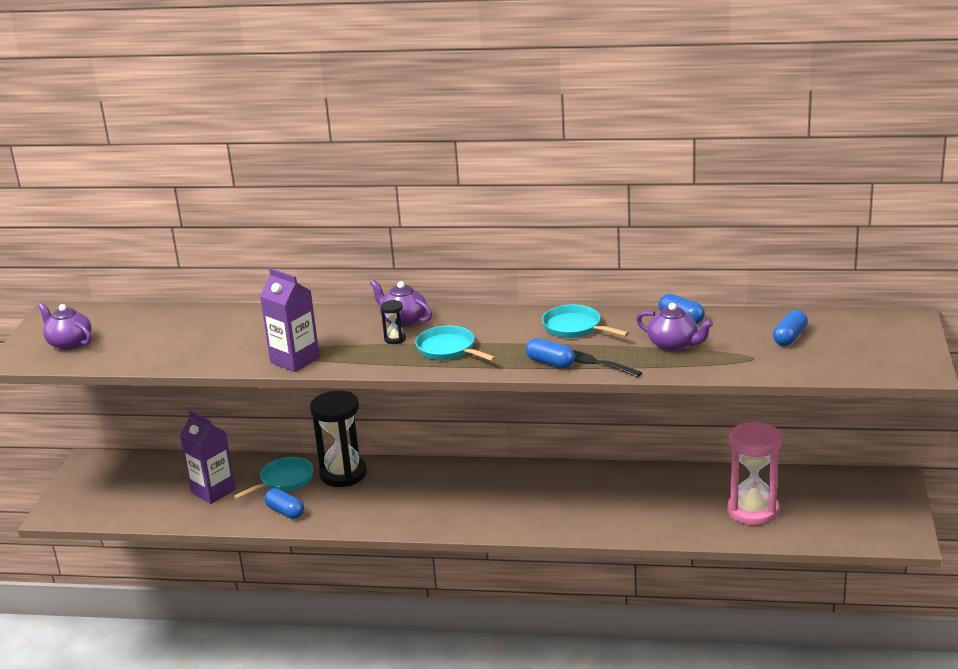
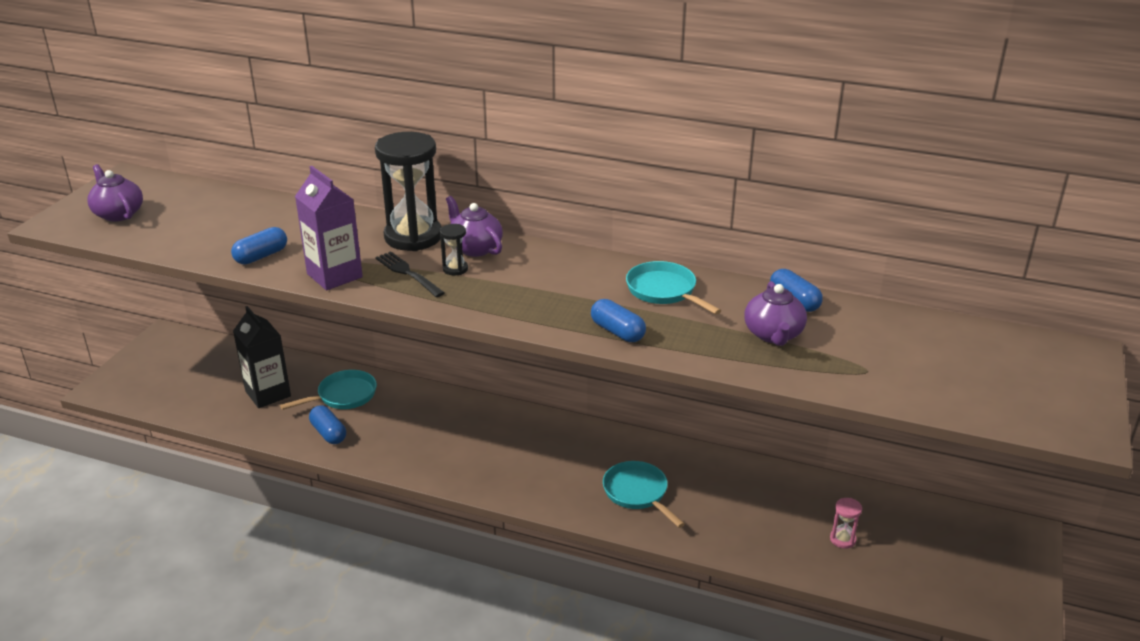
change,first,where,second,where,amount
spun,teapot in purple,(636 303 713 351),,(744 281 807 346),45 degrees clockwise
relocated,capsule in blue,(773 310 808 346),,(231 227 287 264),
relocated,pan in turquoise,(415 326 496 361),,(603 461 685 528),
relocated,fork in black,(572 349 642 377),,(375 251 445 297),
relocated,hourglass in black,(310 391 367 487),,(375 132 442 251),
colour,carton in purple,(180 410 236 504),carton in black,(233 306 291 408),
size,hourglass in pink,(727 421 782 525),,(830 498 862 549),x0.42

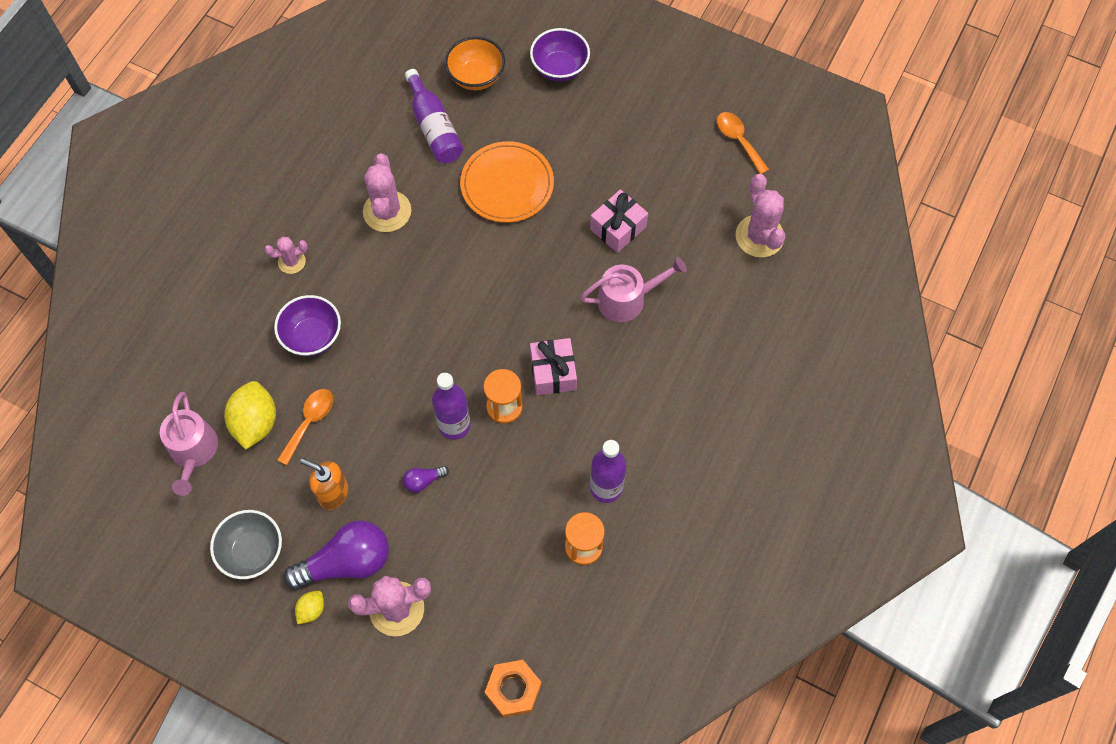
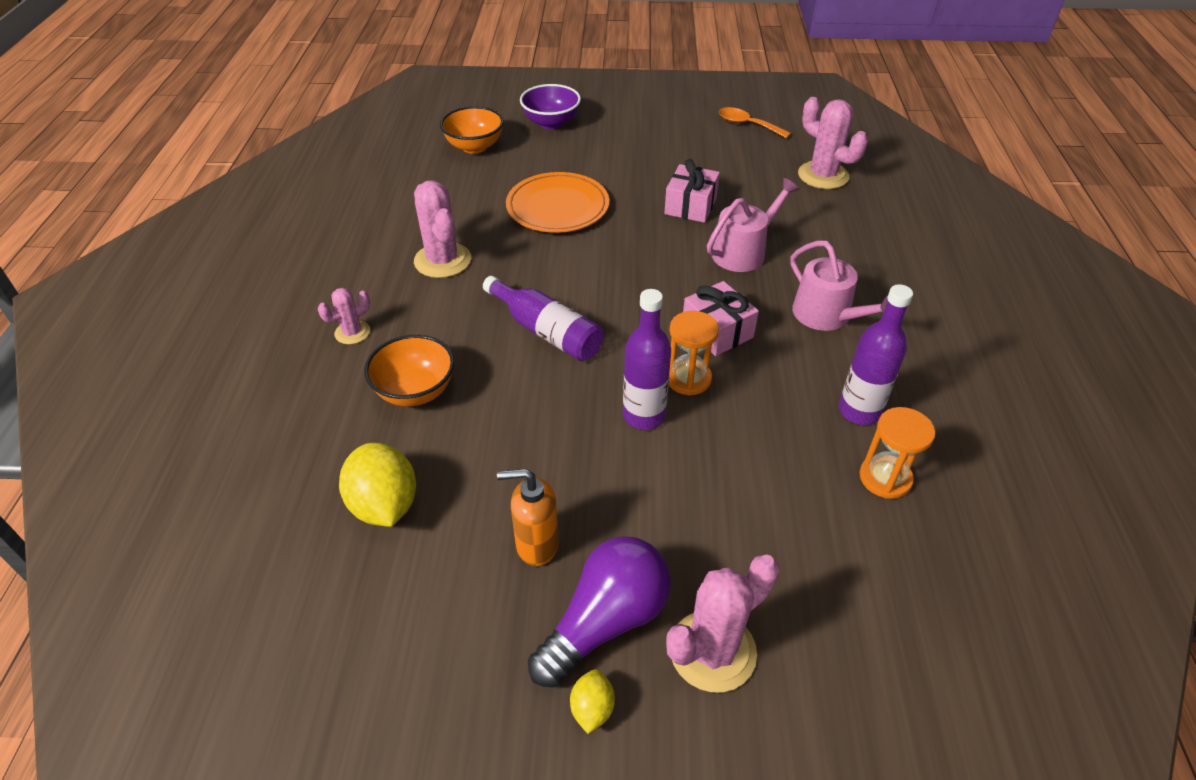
change,first,where,second,where,amount
relocated,bottle in purple,(405 69 463 163),,(483 276 603 361),
colour,bowl in purple,(274 295 341 356),bowl in orange,(364 335 454 407),
missing,spoon in orange,(277 389 333 465),,,
relocated,watering can in pink,(160 392 218 496),,(790 240 888 331),
missing,light bulb in purple,(403 466 449 493),,,
missing,bowl in grey,(210 510 282 579),,,
missing,nut in orange,(485 660 542 717),,,

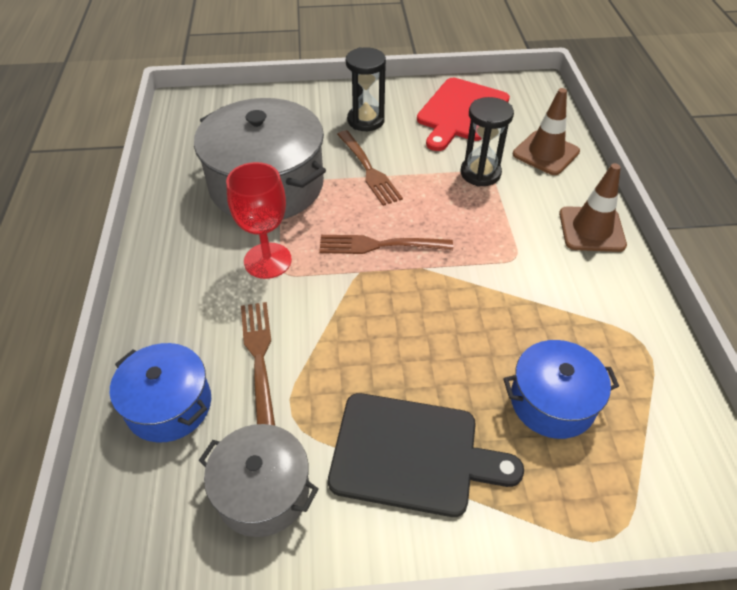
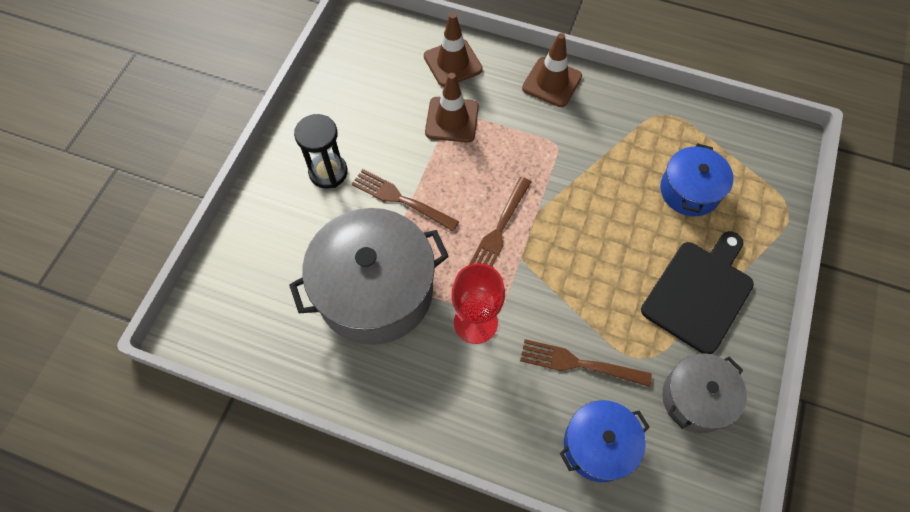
change,first,where,second,where,amount
missing,cutting board in red,(417 78 510 151),,,
exchanged,hourglass in black,(461 97 514 187),traffic cone in brown,(425 73 479 143),
spun,fork in brown,(337 130 403 206),,(352 169 459 231),150 degrees counterclockwise

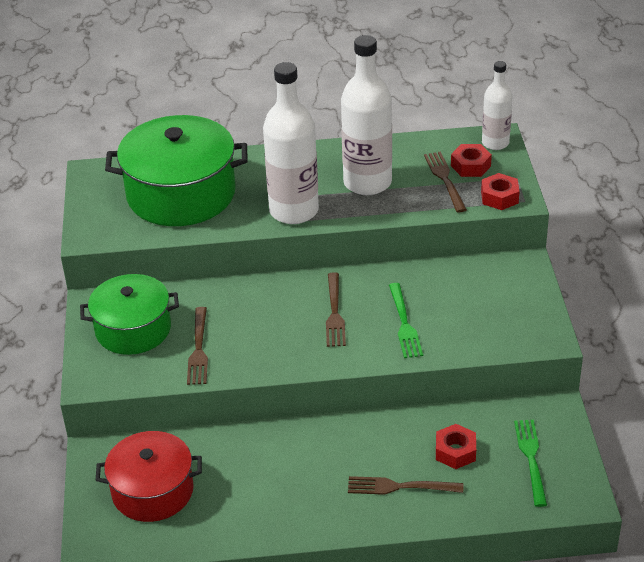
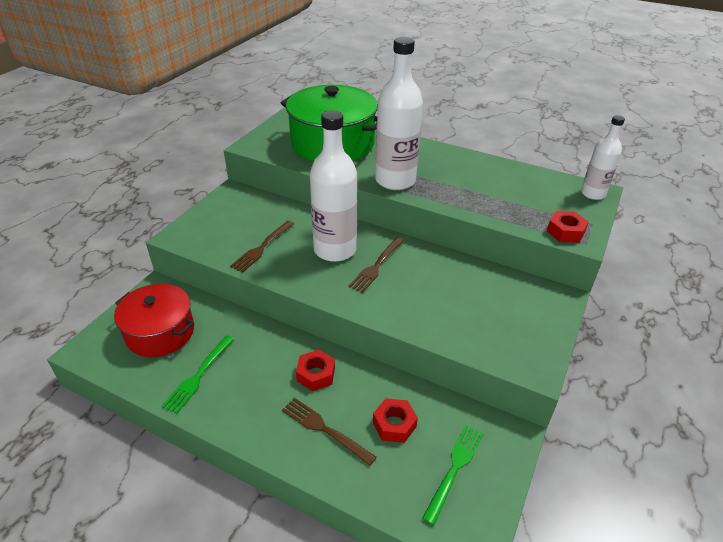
change,first,where,second,where,amount
relocated,bottle in white,(341 35 392 195),,(310 110 357 262),
relocated,nut in red,(451 144 492 177),,(296 350 335 391),
missing,fork in brown,(424 152 467 213),,,
missing,pot in green,(80 274 179 355),,,
relocated,fork in green,(389 283 423 358),,(161 335 234 414),

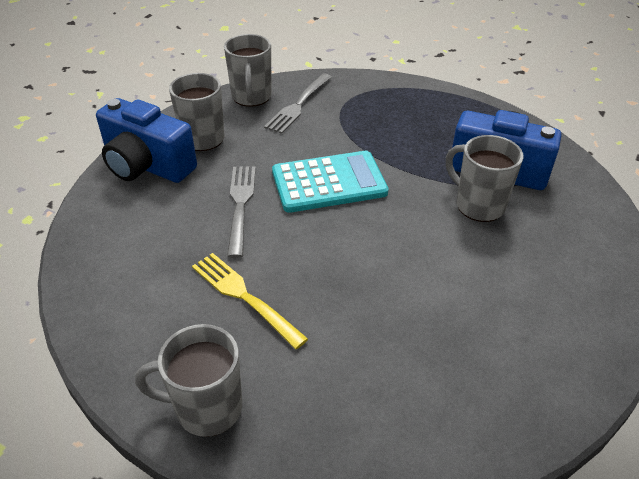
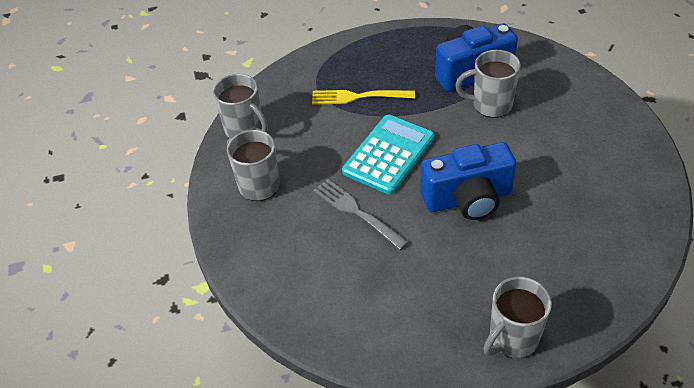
change,first,where,second,where,amount
missing,fork in grey,(264 73 332 134),,,
relocated,camera in blue,(96 98 197 183),,(420 142 516 220),
relocated,fork in yellow,(192 253 308 349),,(312 90 415 105),

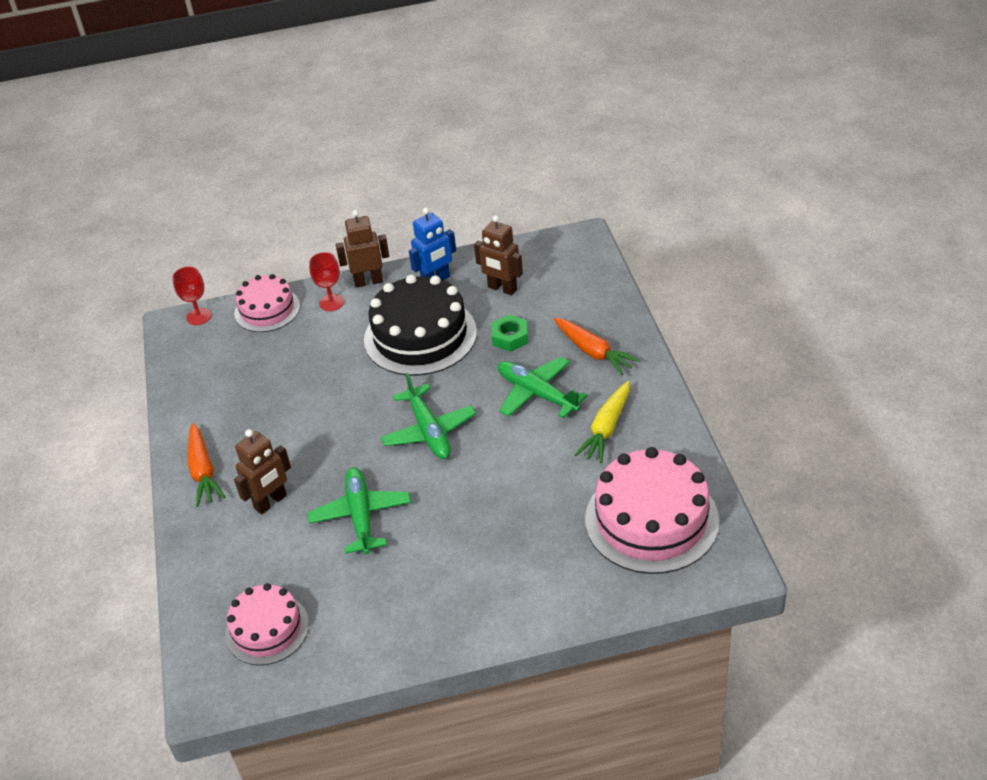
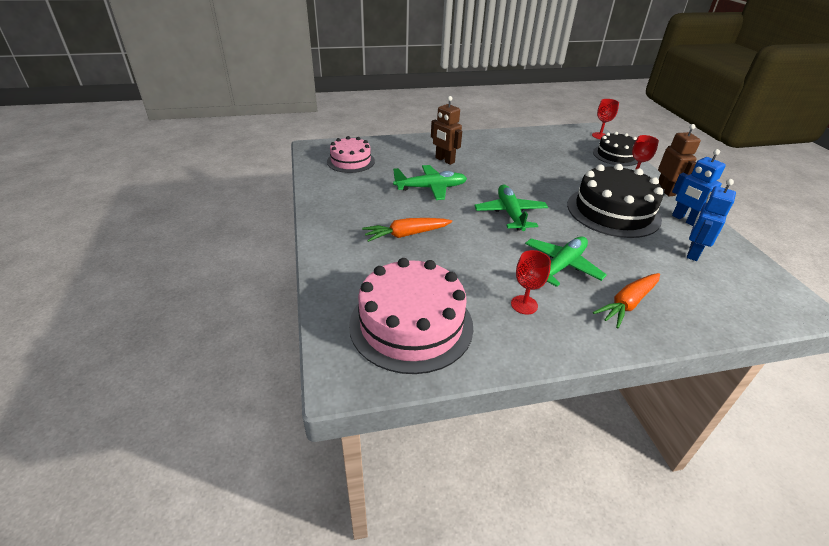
change,first,where,second,where,amount
colour,robot in brown,(474 215 523 295),robot in blue,(687 179 736 261),
colour,cake in pink,(234 274 300 332),cake in black,(593 132 638 166),
missing,nut in green,(492 315 528 352),,,
spun,plane in green,(381 373 476 459),,(474 185 548 231),105 degrees clockwise
exchanged,carrot in yellow,(575 381 630 463),goblet in red,(511 250 551 314),
relocated,carrot in orange,(188 423 225 507),,(362 218 452 242),

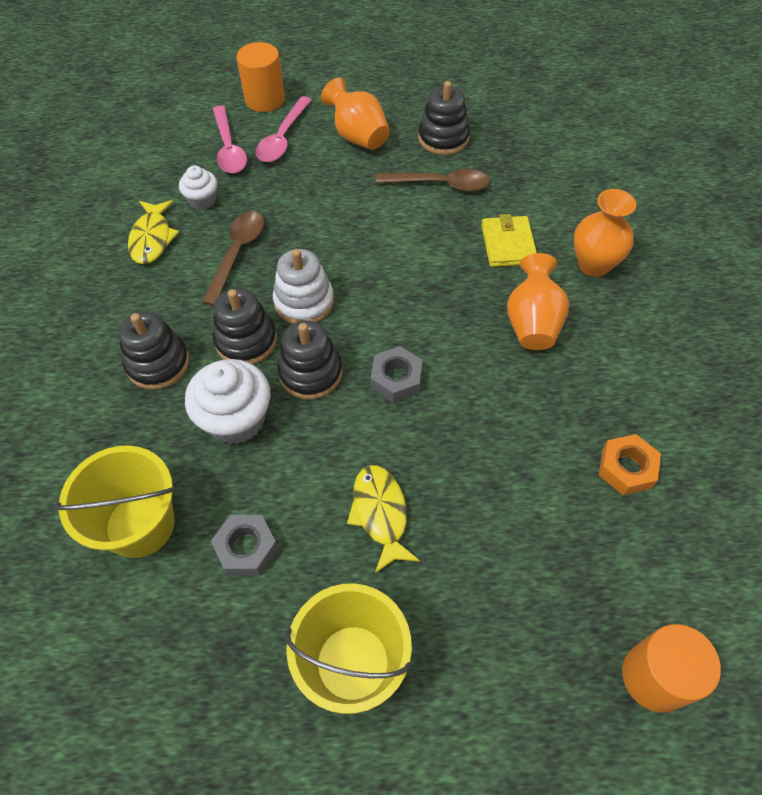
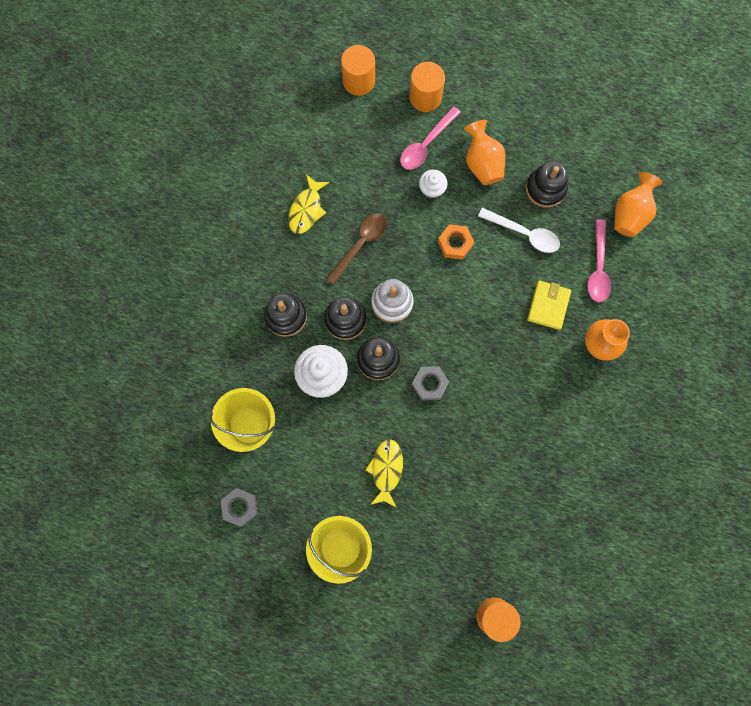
change,first,where,second,where,amount
relocated,spoon in pink,(213 105 247 173),,(587 219 611 302),
relocated,cupcake in white,(179 165 217 210),,(419 170 448 199),
colour,spoon in brown,(376 169 490 192),spoon in white,(478 208 560 253),
relocated,vase in orange,(507 253 569 350),,(614 172 663 237),
relocated,nut in orange,(599 434 661 495),,(438 224 474 260),
relocated,nut in grey,(211 515 278 576),,(221 488 258 527),
appeared,,,cylinder in orange,(341 45 375 96),

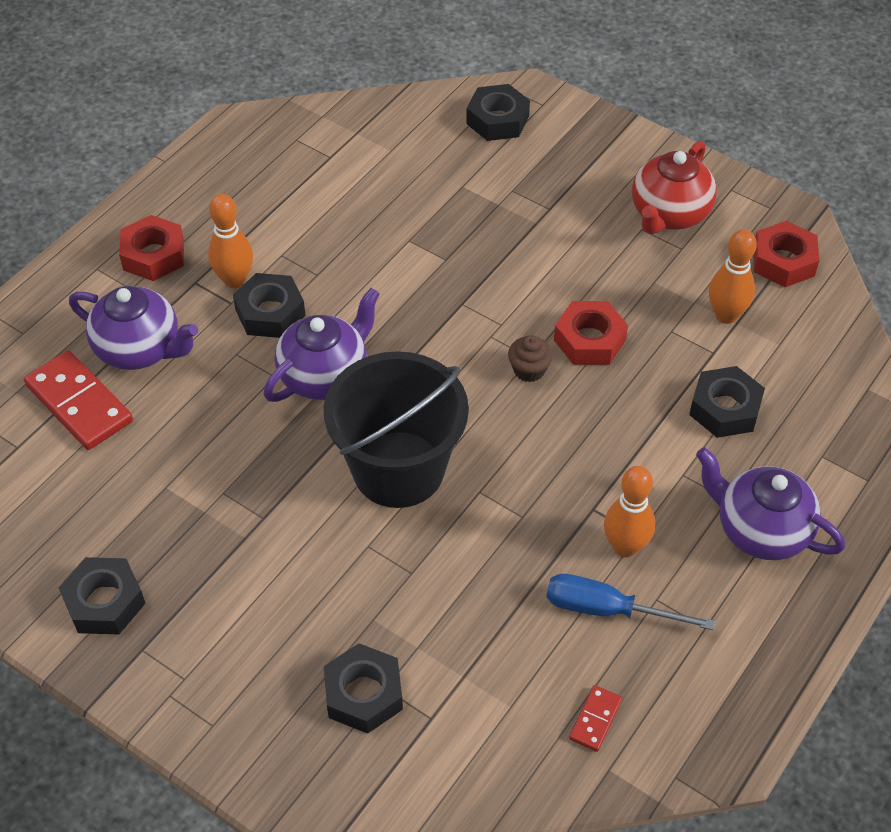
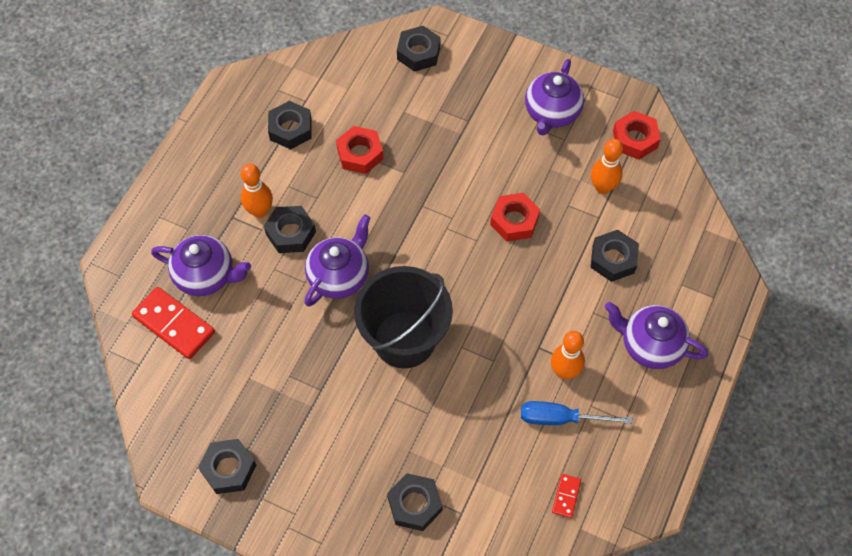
change,first,where,second,where,amount
colour,teapot in red,(632 141 717 234),teapot in purple,(525 59 584 136),
relocated,nut in red,(119 215 184 281),,(336 126 383 174),
missing,cupcake in brown,(508 335 553 382),,,
appeared,,,nut in black,(268 101 311 149),

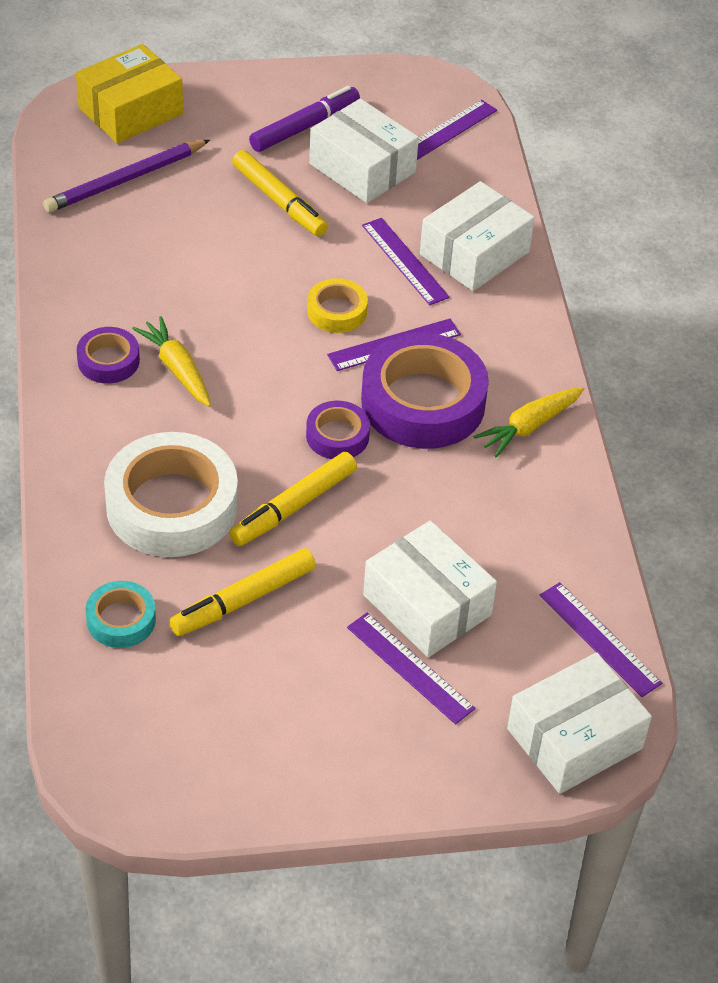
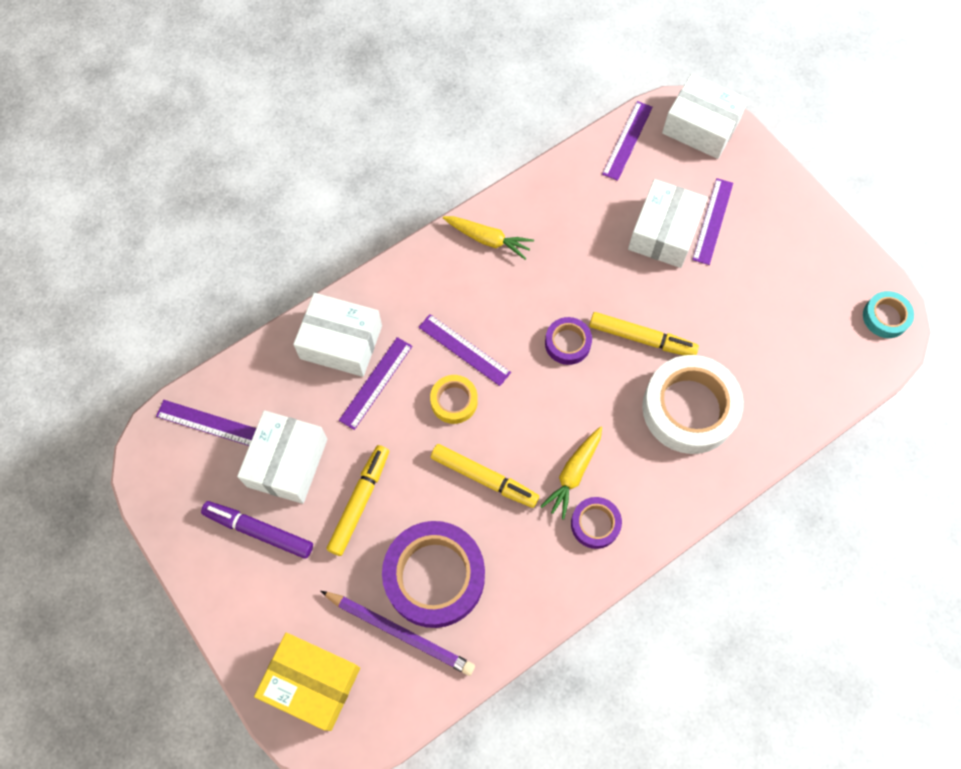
change,first,where,second,where,amount
relocated,tape in purple,(361 333 489 449),,(382 521 485 628),
relocated,marker in yellow,(169 548 316 636),,(431 444 539 508),
relocated,tape in turquoise,(86 581 156 648),,(863 291 914 338),

